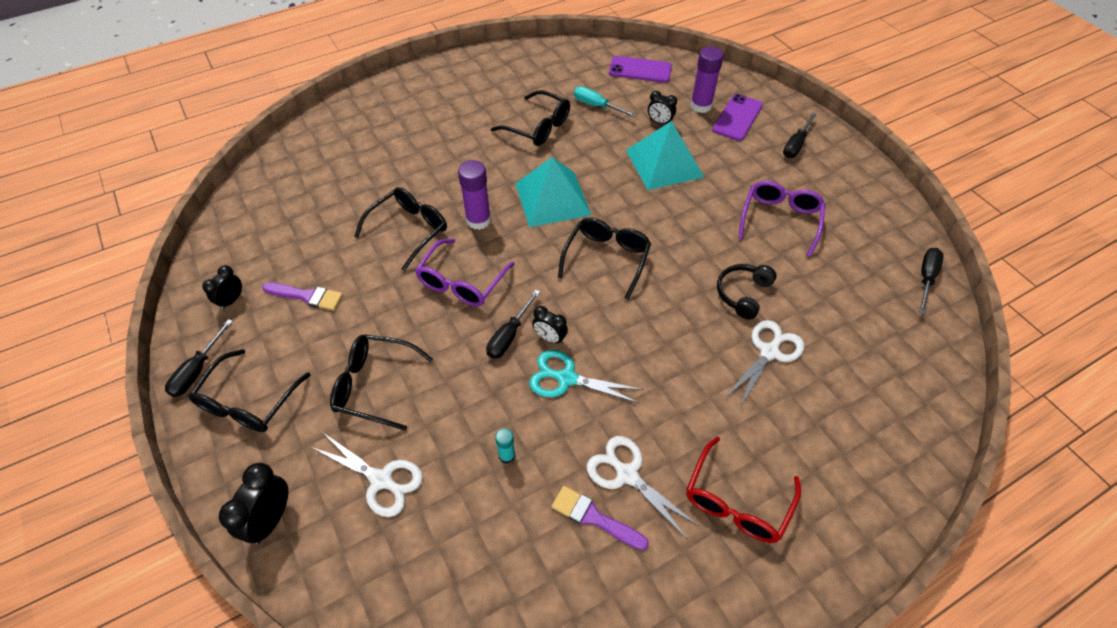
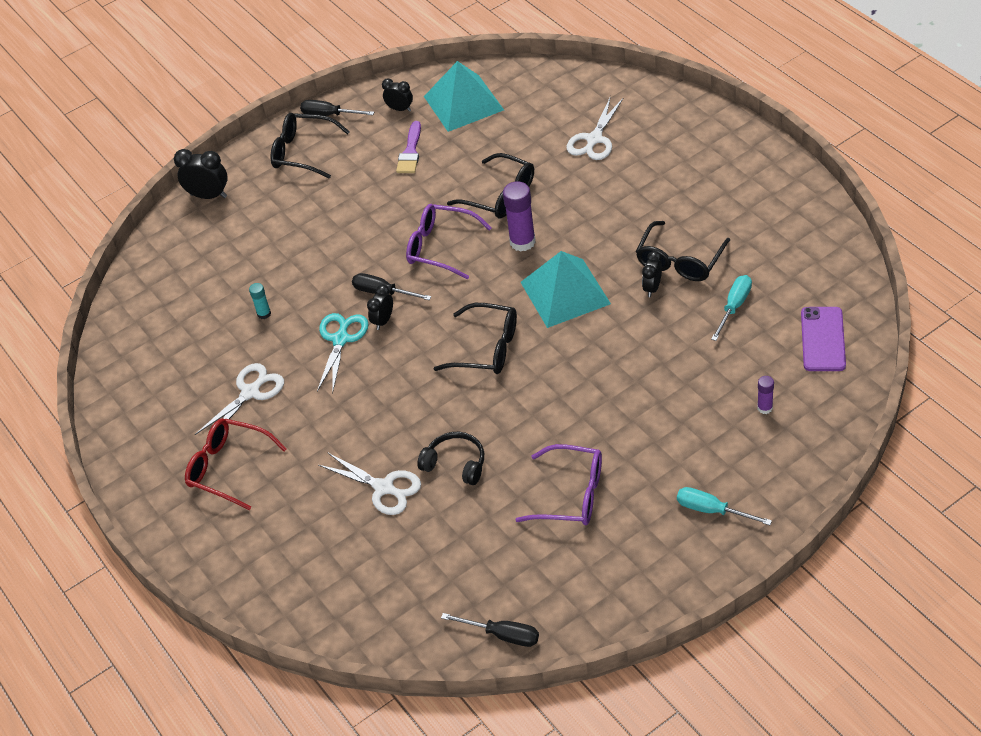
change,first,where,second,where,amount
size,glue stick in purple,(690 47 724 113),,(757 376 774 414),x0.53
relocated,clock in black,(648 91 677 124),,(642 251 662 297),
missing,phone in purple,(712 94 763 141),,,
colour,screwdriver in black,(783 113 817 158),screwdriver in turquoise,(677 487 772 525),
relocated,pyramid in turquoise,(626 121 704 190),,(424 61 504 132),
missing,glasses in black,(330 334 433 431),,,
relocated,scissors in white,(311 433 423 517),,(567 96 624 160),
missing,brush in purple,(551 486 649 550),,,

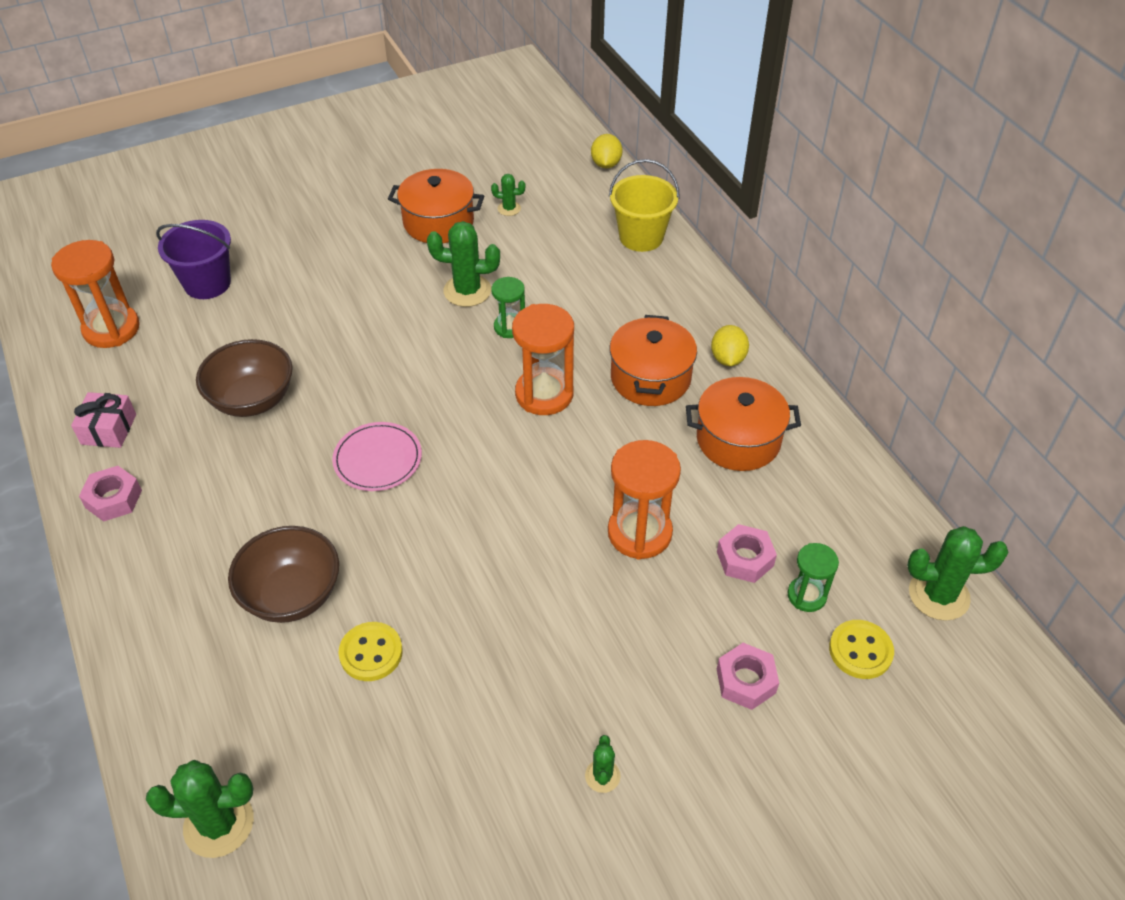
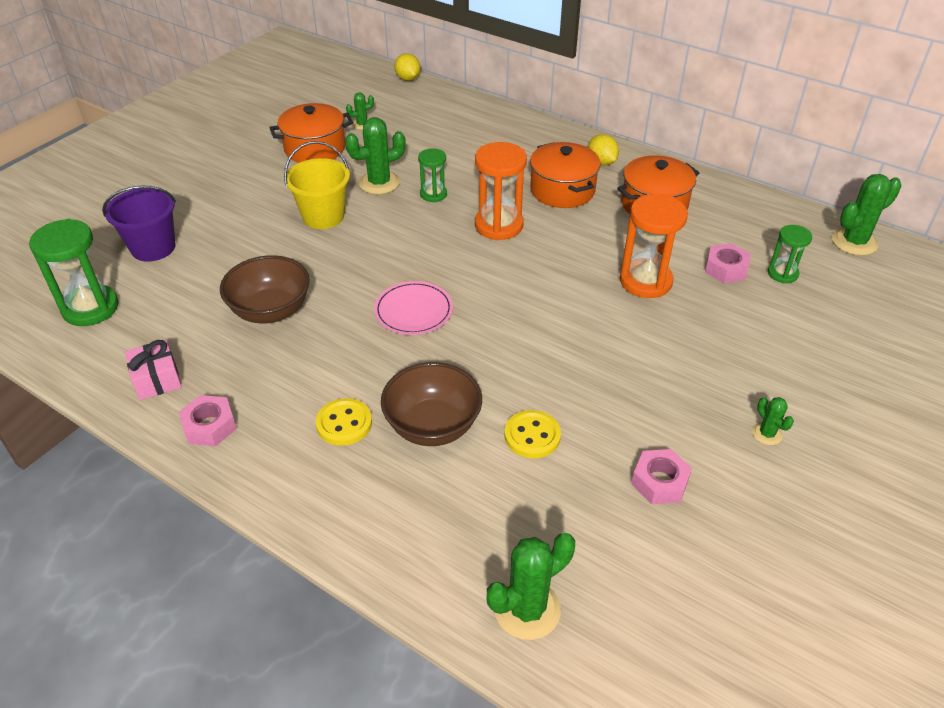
change,first,where,second,where,amount
relocated,bucket in yellow,(609 159 680 252),,(284 141 350 229),
colour,hourglass in orange,(51 240 140 348),hourglass in green,(29 219 119 326),
relocated,button in yellow,(829 620 894 679),,(316 398 372 446),
relocated,nut in pink,(717 643 779 710),,(631 449 692 504),

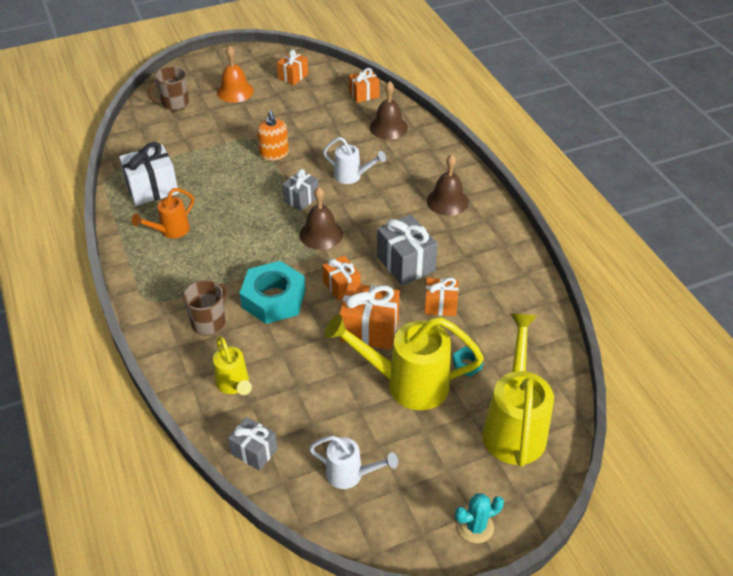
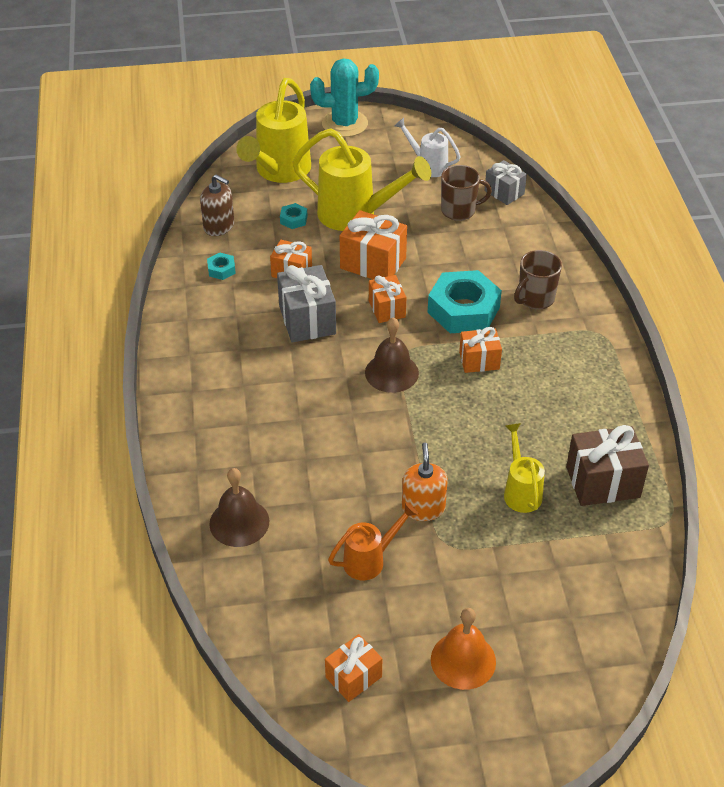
change,first,where,second,where,amount
relocated,mug in brown,(148 67 189 111),,(441 165 492 221),
relocated,gift in orange,(349 68 380 103),,(459 327 502 373),
missing,watering can in white,(323 137 386 184),,,
colour,gift in white,(119 142 179 206),gift in brown,(566 425 649 506),
missing,bell in brown,(427 154 469 216),,,
missing,gift in grey,(282 169 319 211),,,
relocated,watering can in orange,(131 188 194 238),,(328 502 418 580),
relocated,watering can in yellow,(213 337 252 395),,(504 423 545 513),
size,cactus in turquoise,(455 494 504 543),,(310 58 379 137),x1.69
appeared,,,soap dispenser in brown,(200 174 234 236),
appeared,,,nut in turquoise,(207 252 236 280),

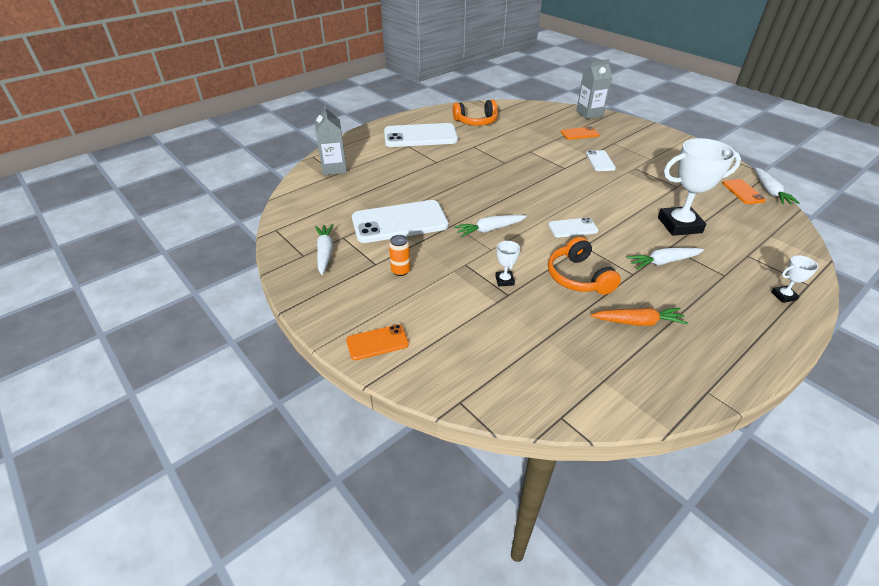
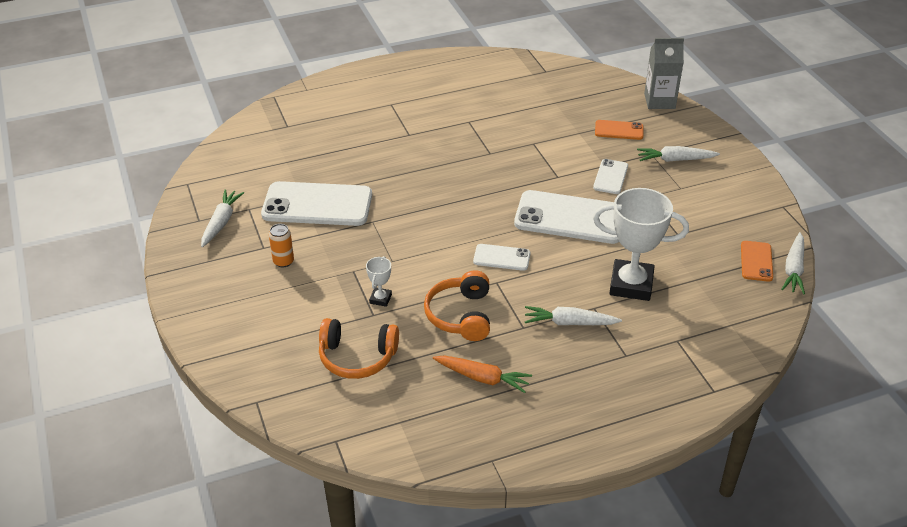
change,first,where,second,where,amount
relocated,headphones in orange,(453 100 498 126),,(319 318 399 379),
missing,carton in grey,(315 104 347 175),,,
relocated,phone in white,(384 123 458 147),,(514 190 619 244),
relocated,carrot in white,(454 215 527 238),,(637 146 720 162),
missing,trophy in white,(771 255 818 303),,,
missing,phone in orange,(346 324 409 360),,,

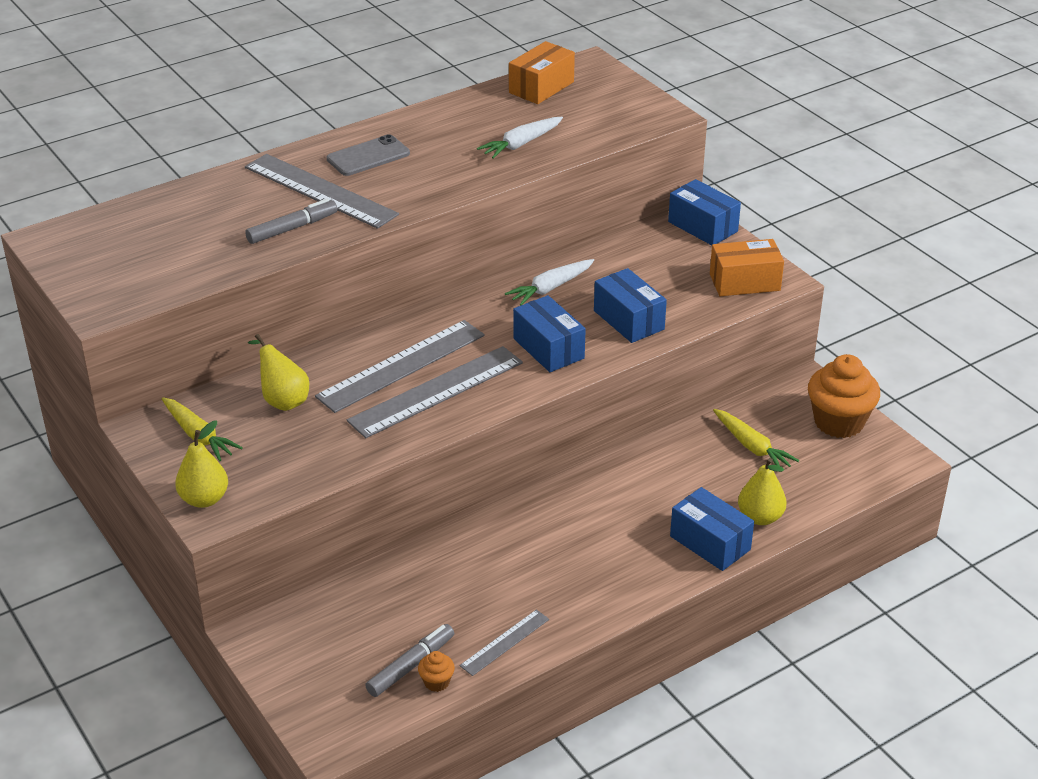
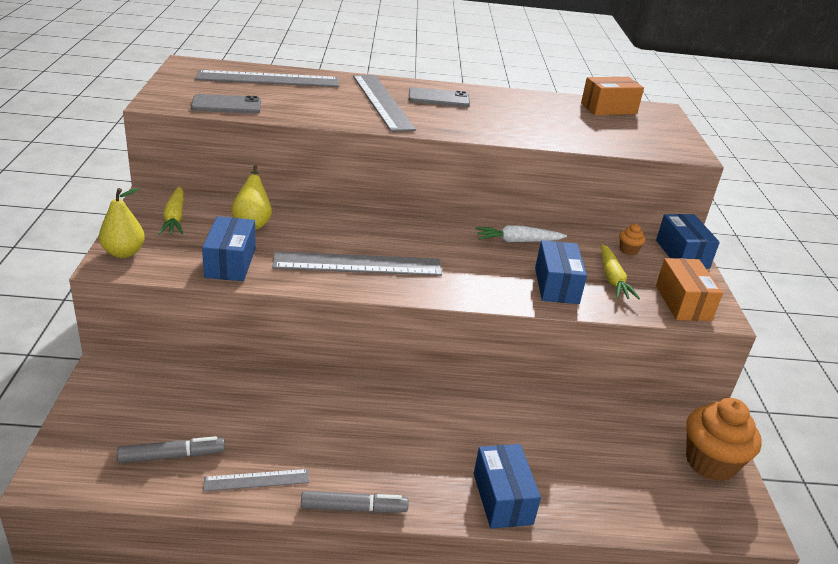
change,first,where,second,where,amount
missing,carrot in white,(477 117 563 159),,,
relocated,marker in grey,(245 199 337 244),,(301 491 409 513),
spun,box in orange,(710 239 784 296),,(656 258 723 321),60 degrees clockwise
relocated,box in blue,(513 295 586 372),,(202 216 256 281),
relocated,ruler in grey,(315 320 485 413),,(195 70 339 87),
relocated,carrot in yellow,(713 409 799 472),,(601 244 640 300),
missing,pear in yellow,(738 458 786 525),,,
relocated,cupcake in orange,(418 651 455 692),,(619 224 646 255),
appeared,,,phone in grey,(191 94 261 114),

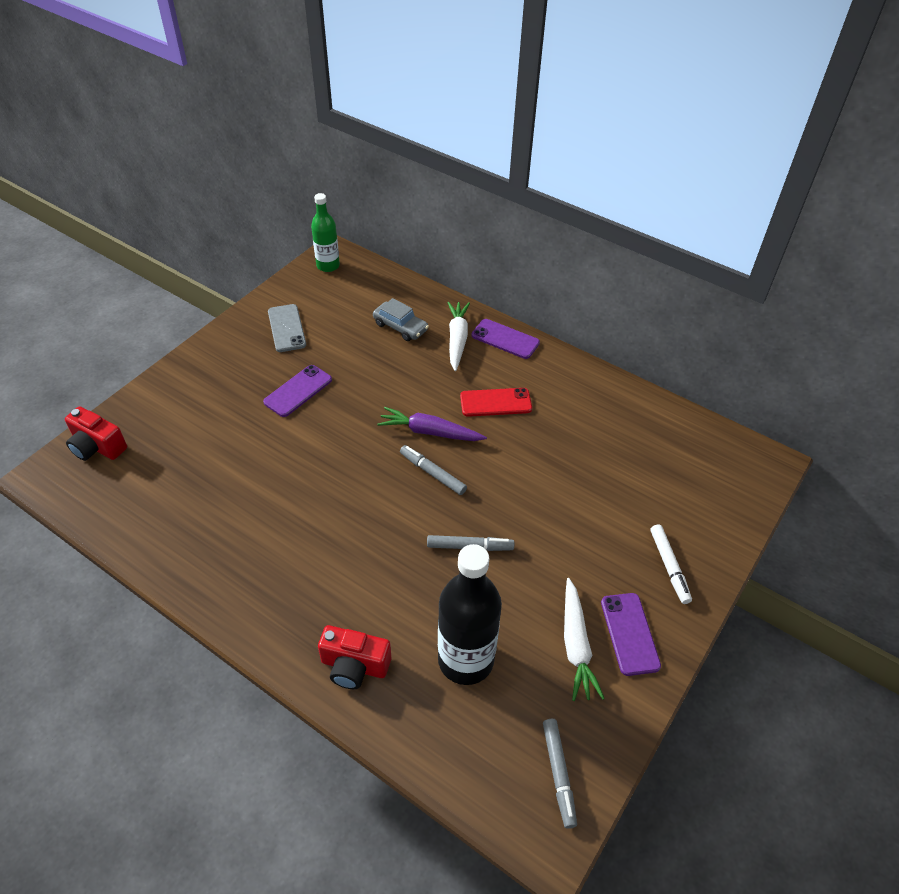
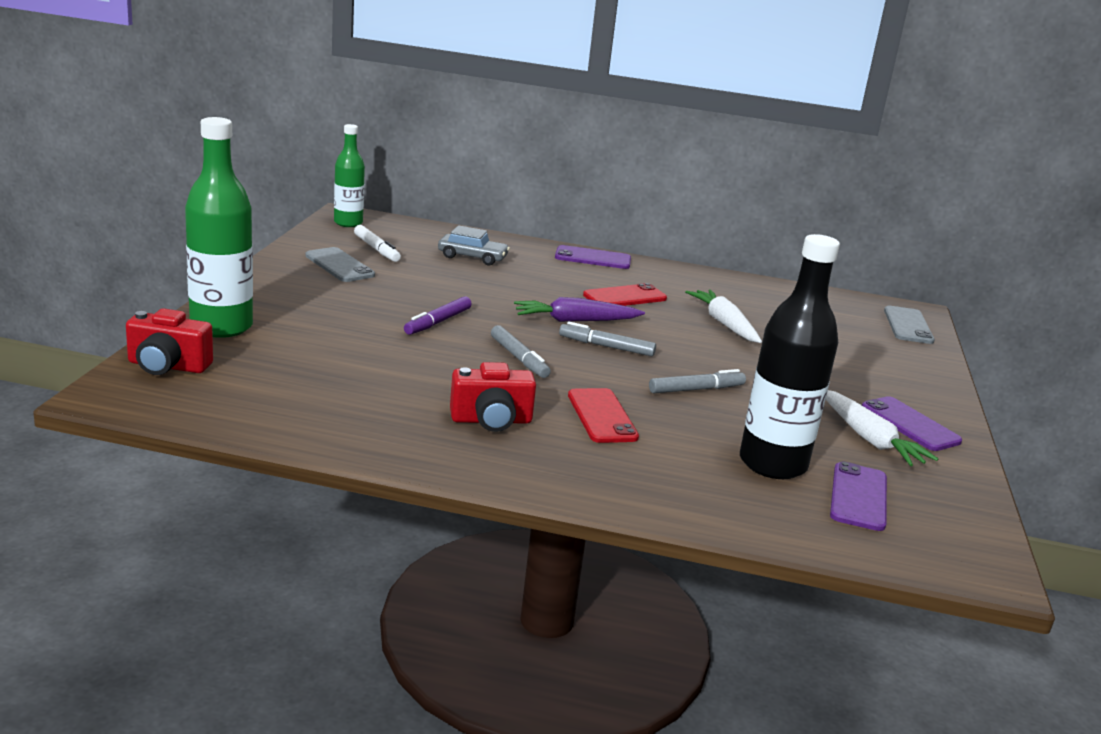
change,first,where,second,where,amount
relocated,carrot in white,(447 302 470 371),,(685 290 762 343),
relocated,phone in purple,(263 365 332 417),,(830 461 887 531),
relocated,marker in white,(651 525 692 604),,(354 225 401 262),
relocated,camera in red,(318 625 391 689),,(450 362 536 432),
relocated,marker in grey,(543 719 577 829),,(491 325 551 378),
appeared,,,bottle in green,(185 117 253 338),
appeared,,,marker in purple,(404 296 471 335),
appeared,,,phone in grey,(884 306 935 344),
appeared,,,phone in red,(568 388 639 443),

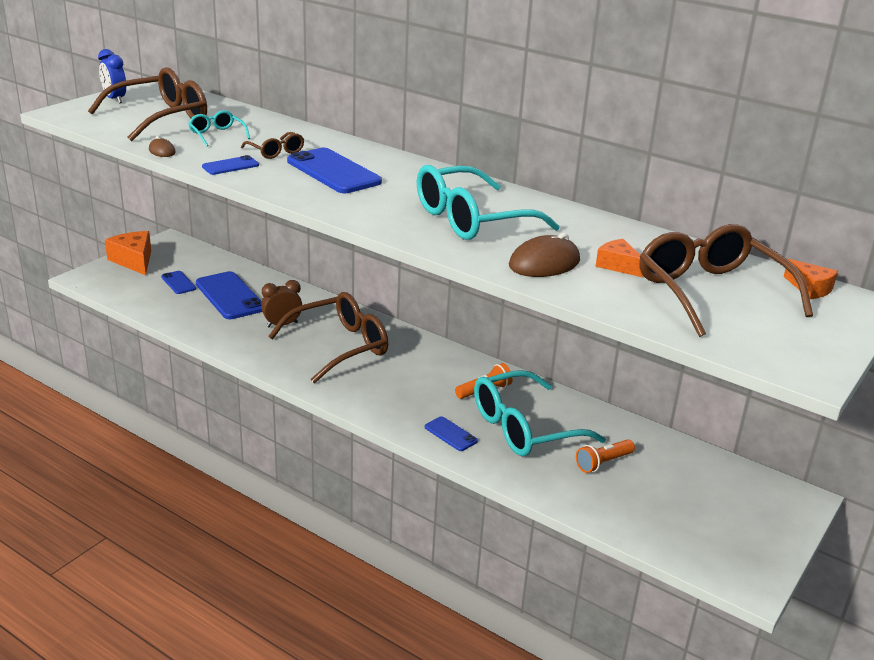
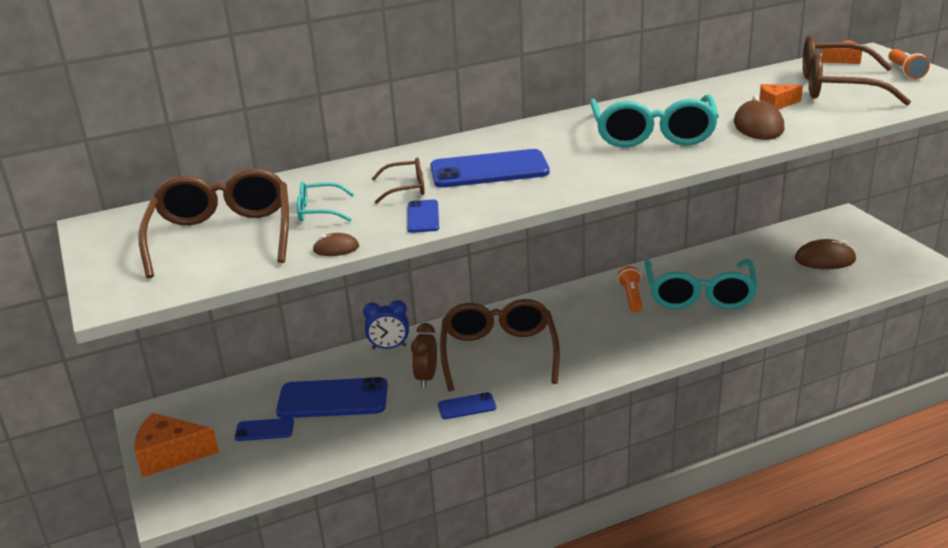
change,first,where,second,where,amount
relocated,clock in blue,(98 49 126 103),,(363 300 409 349),
relocated,phone in blue,(425 416 478 451),,(438 392 496 419),
relocated,flashlight in orange,(576 439 635 473),,(888 49 930 79),
appeared,,,mouse in brown,(795 239 856 269),

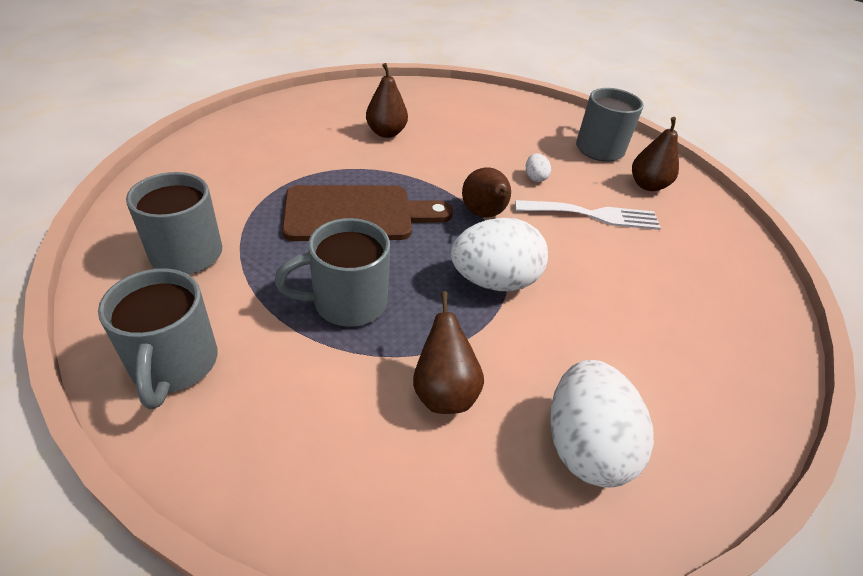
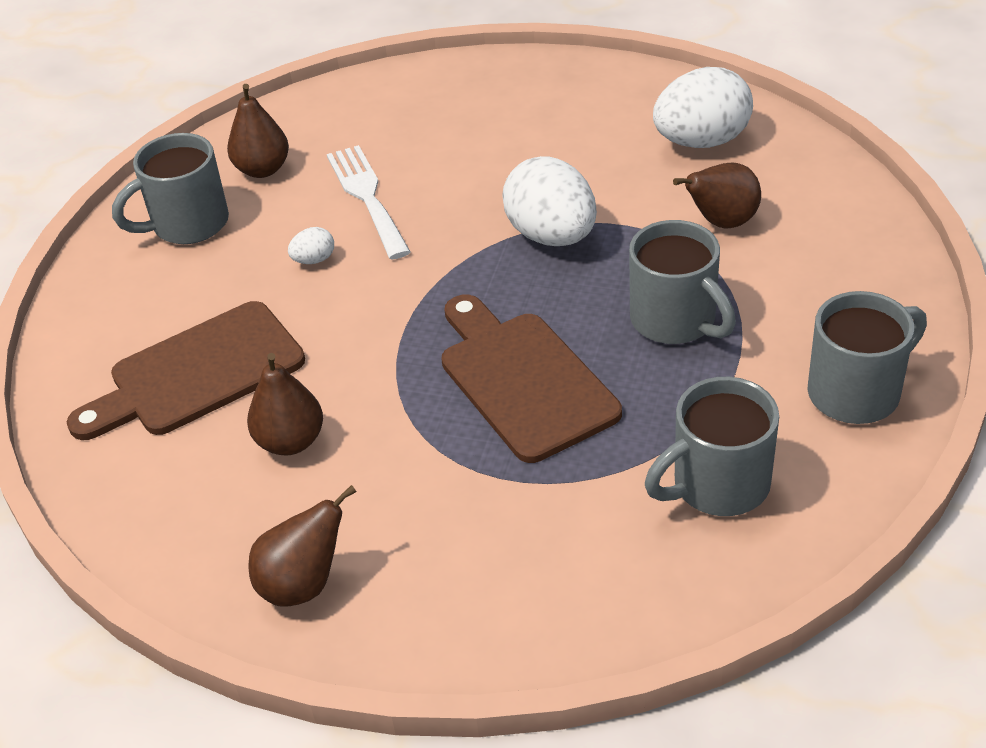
change,first,where,second,where,amount
relocated,pear in brown,(462 167 511 218),,(248 485 357 606),
appeared,,,cutting board in brown,(67 301 305 440),

